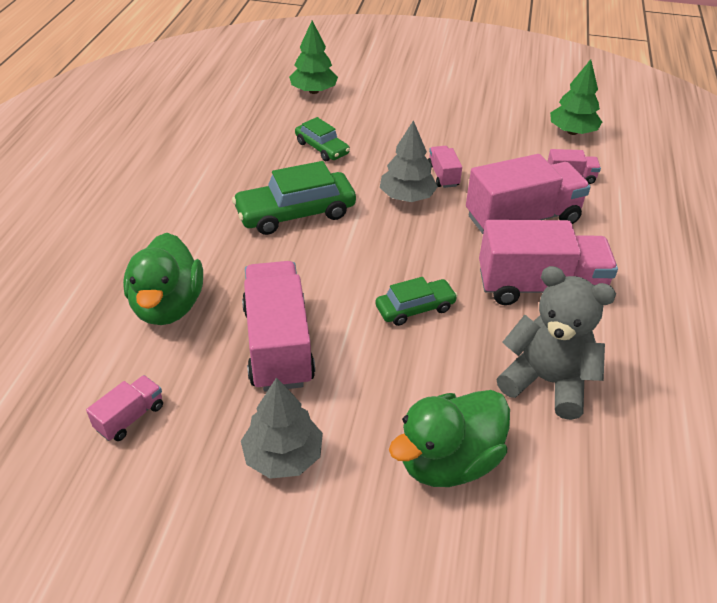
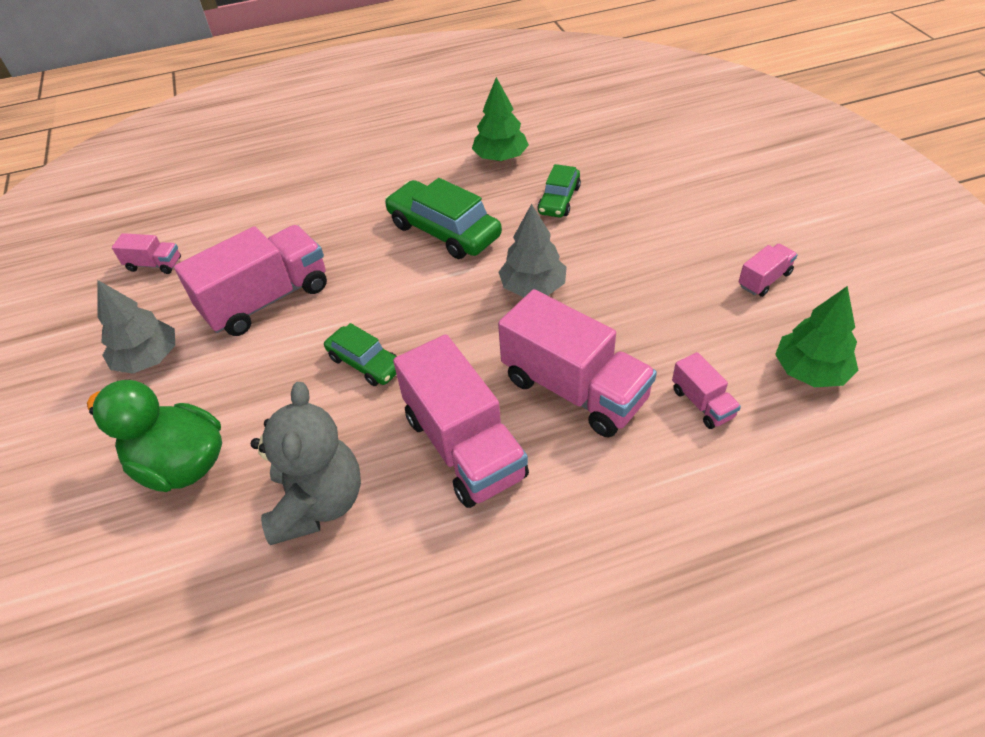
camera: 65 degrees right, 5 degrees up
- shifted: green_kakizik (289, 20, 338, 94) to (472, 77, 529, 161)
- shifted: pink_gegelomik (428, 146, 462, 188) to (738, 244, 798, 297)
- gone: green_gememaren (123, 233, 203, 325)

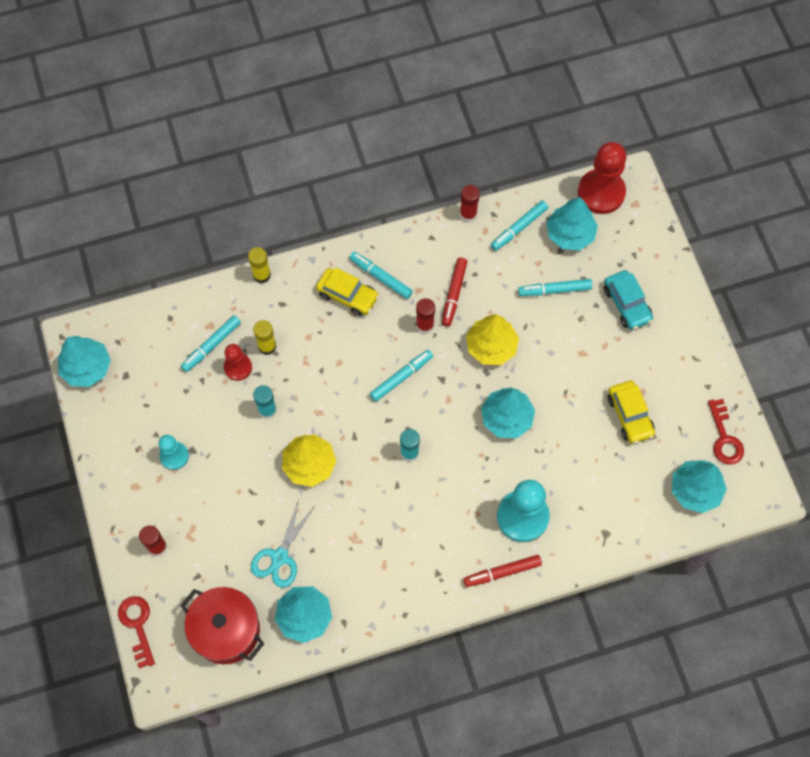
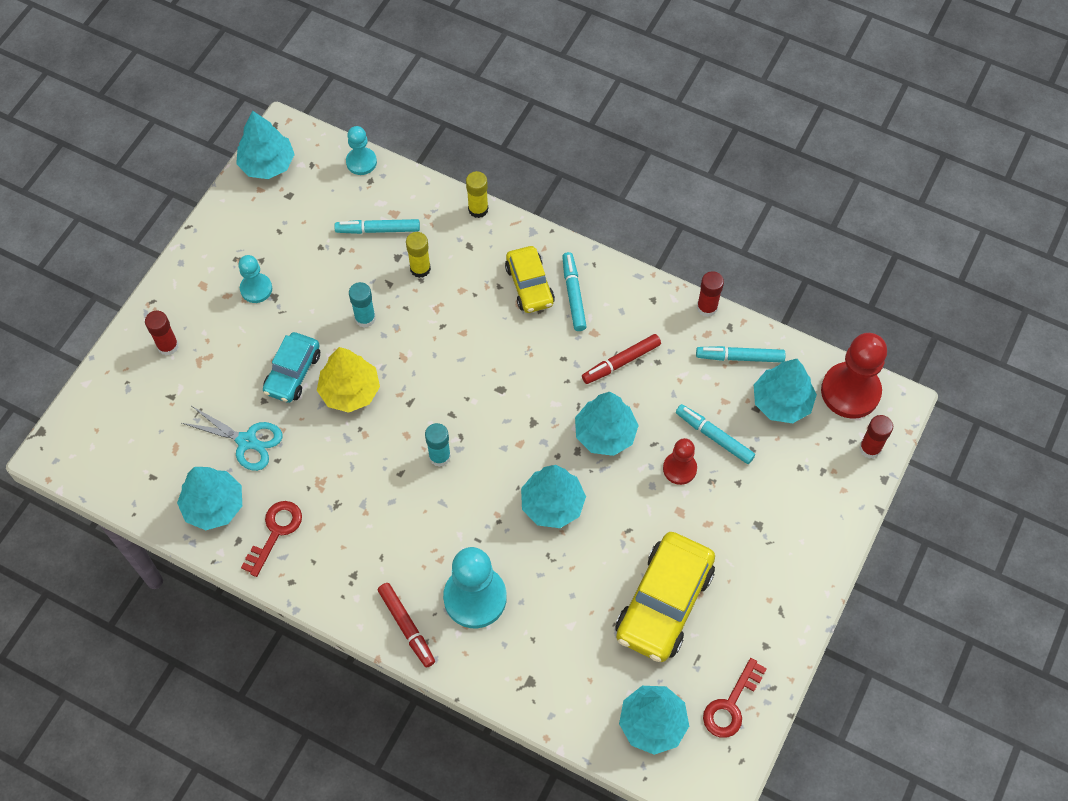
camera: 45 degrees right, 5 degrees down
- rotated: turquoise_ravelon (251, 500, 315, 588) = (182, 406, 283, 471) 135 degrees counterclockwise
- shifted: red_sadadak (118, 596, 155, 669) to (241, 501, 302, 577)
- shifted: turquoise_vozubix (604, 270, 653, 330) to (263, 332, 320, 403)
- new: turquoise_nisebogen (346, 126, 377, 175)
- rotated: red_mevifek (464, 555, 542, 587) = (378, 583, 435, 668) 150 degrees counterclockwise
- repainted: yellow_kakizik (466, 314, 519, 365) to turquoise_kakizik (575, 392, 639, 456)
- scaled: yellow_vozubix (607, 380, 655, 444) = (615, 532, 715, 662) x1.63
- shifted: red_nisebogen (224, 344, 252, 381) to (663, 438, 697, 485)
- shifted: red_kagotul (416, 298, 435, 333) to (859, 415, 893, 459)
- gone: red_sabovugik (180, 587, 264, 664)
- gone: turquoise_mevifek (370, 350, 433, 402)

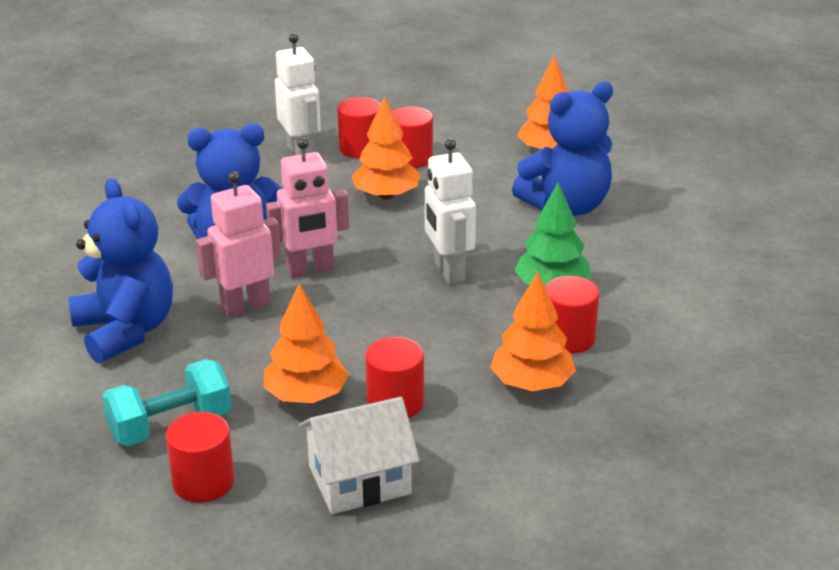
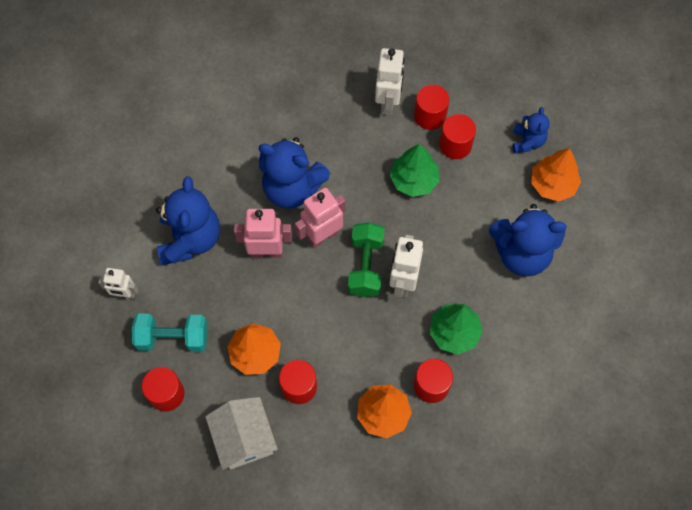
camera: 30 degrees right, 35 degrees up
- new: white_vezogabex (99, 268, 138, 299)
- rotated: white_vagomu (299, 397, 420, 514) = (205, 397, 278, 470) 60 degrees clockwise
- rotated: pink_vezogabex (266, 138, 349, 278) = (295, 188, 346, 248) 135 degrees clockwise
- new: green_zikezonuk (348, 222, 384, 297)
- repainted: orange_kakizik (352, 97, 421, 200) to green_kakizik (390, 144, 440, 197)
- new: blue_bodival (513, 107, 550, 153)

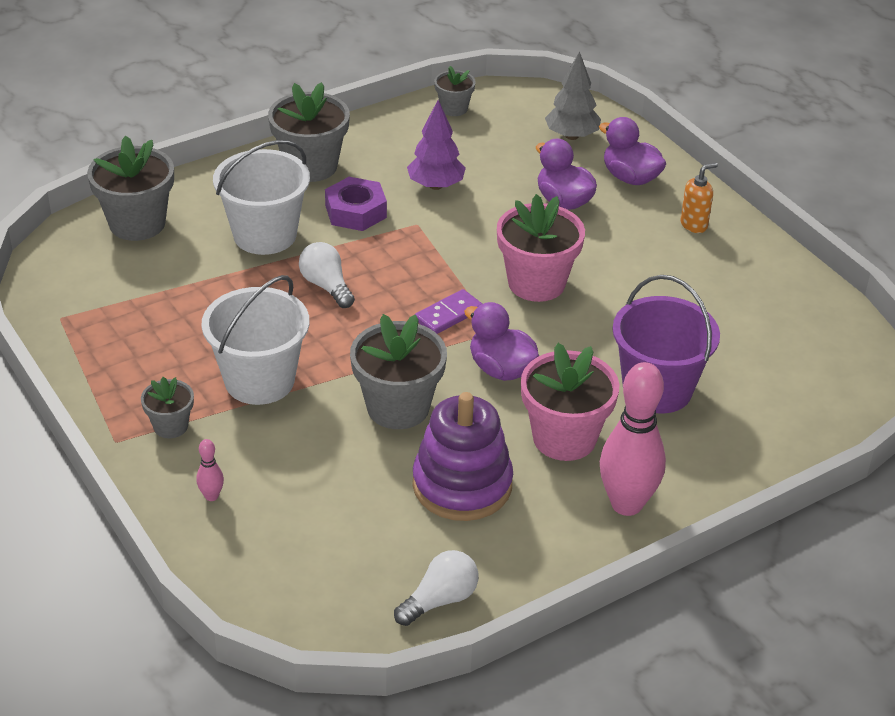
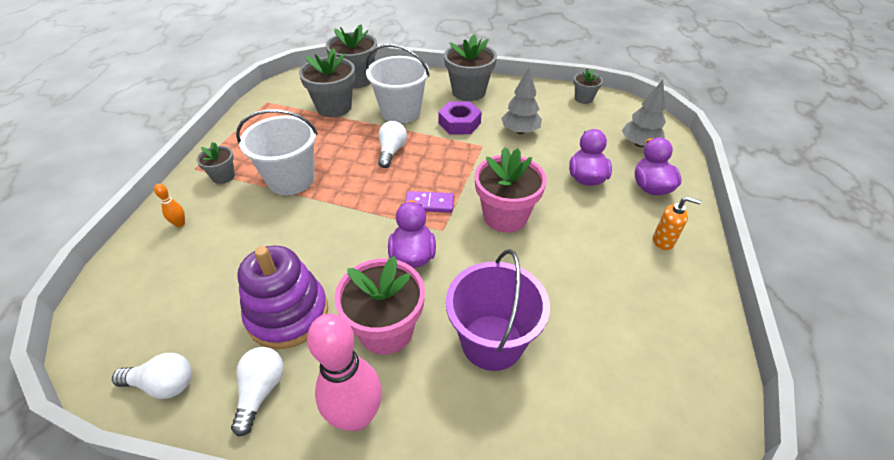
camera: 45 degrees right, 5 degrees up
- repainted: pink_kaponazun (196, 439, 224, 501) to orange_kaponazun (154, 184, 185, 227)
- new: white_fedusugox (231, 347, 284, 437)
- shifted: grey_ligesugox (350, 314, 447, 429) to (299, 48, 355, 117)
- repainted: purple_kakizik (407, 100, 466, 190) to grey_kakizik (501, 67, 542, 134)

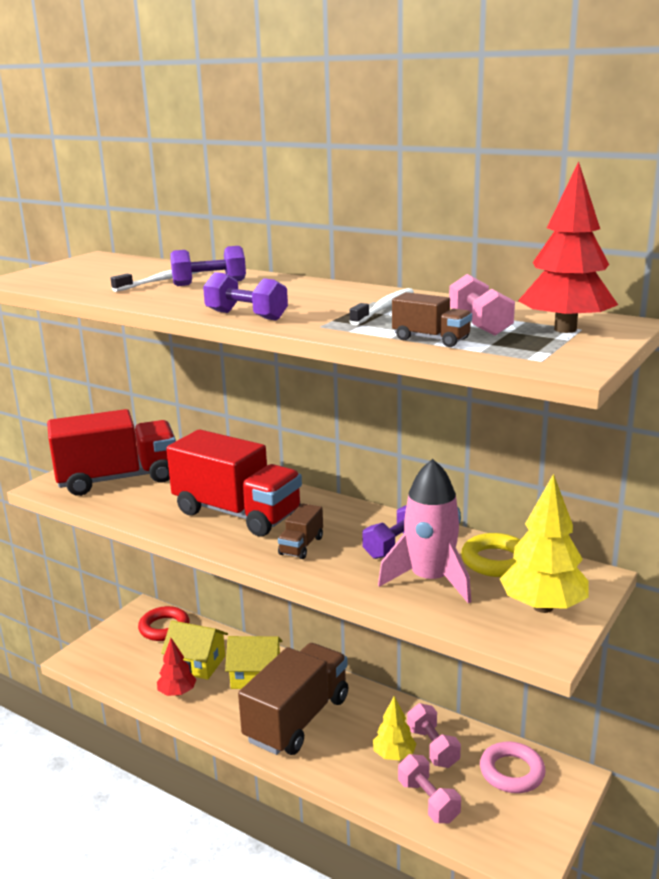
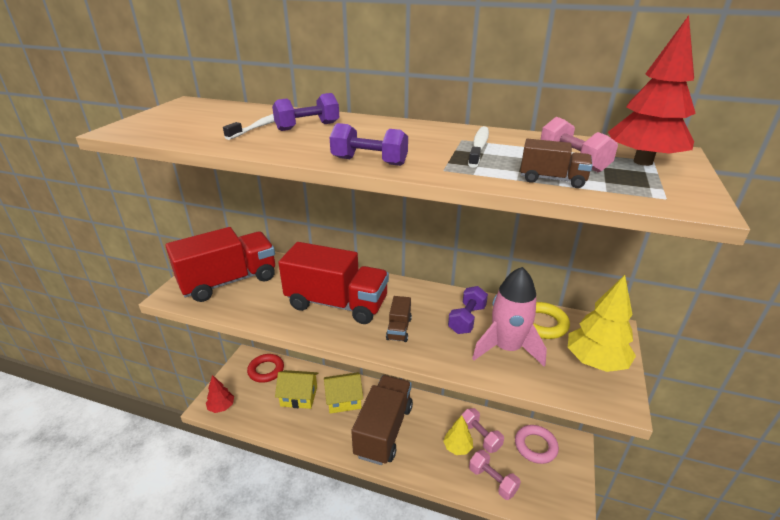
camera: 15 degrees left, 10 degrees up
- shifted: red_kakizik (157, 638, 197, 696) to (206, 375, 234, 413)

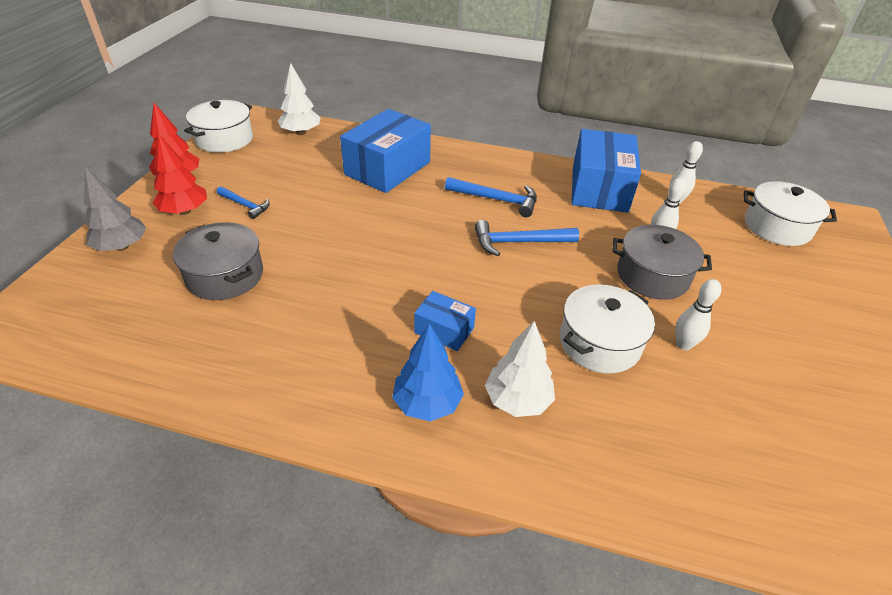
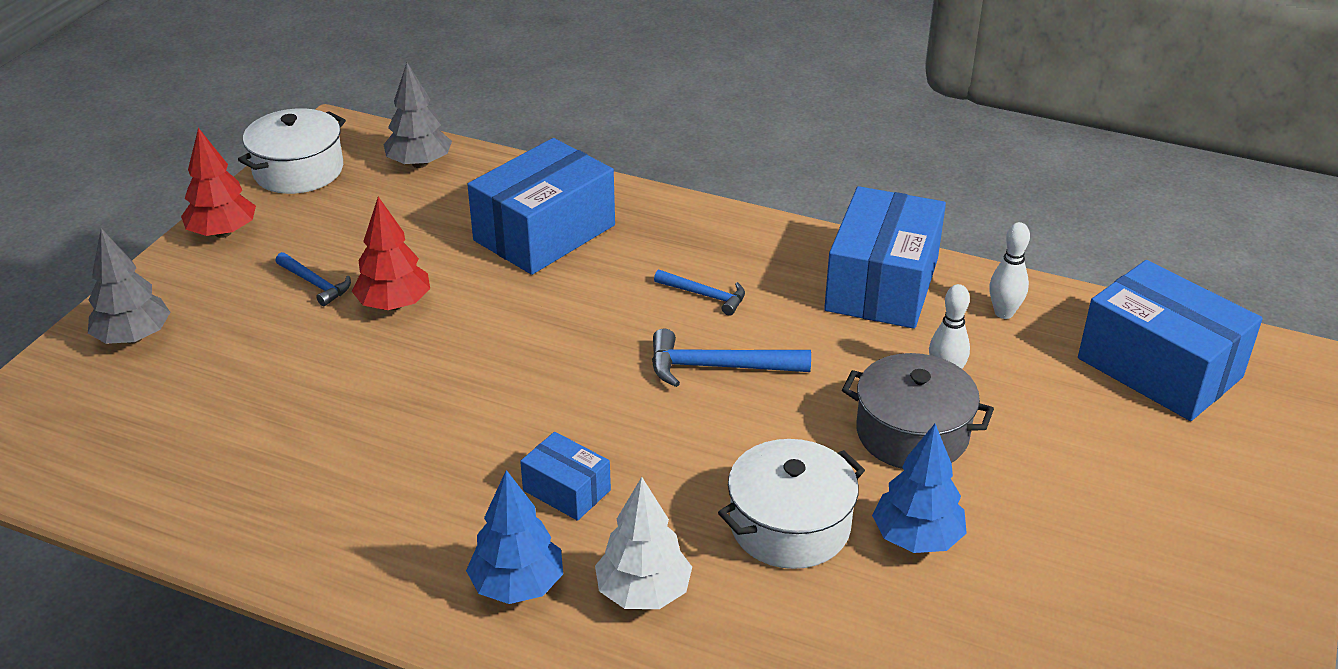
camera: 10 degrees right, 5 degrees down
- shifted: red_kakizik (153, 134, 207, 215) to (352, 197, 430, 310)
- repainted: white_kakizik (278, 63, 320, 135) to grey_kakizik (384, 63, 452, 168)
- scaled: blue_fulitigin (445, 177, 537, 217) = (654, 270, 745, 316) x0.63
- swapped: white_kaponazun (675, 279, 721, 350) to blue_kakizik (872, 424, 967, 553)
- swapped: white_sabovugik (744, 181, 837, 246) to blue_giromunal (1078, 260, 1263, 421)
- gone: grey_sabovugik (173, 222, 263, 300)

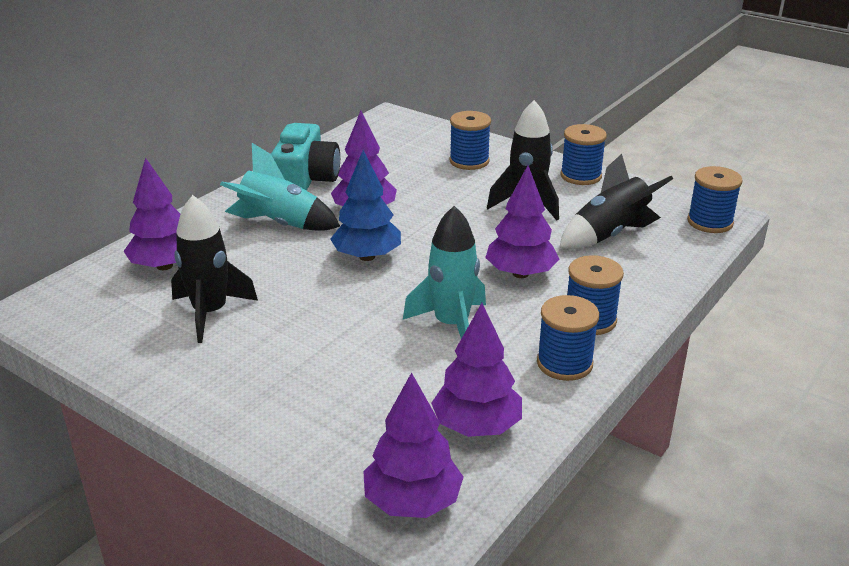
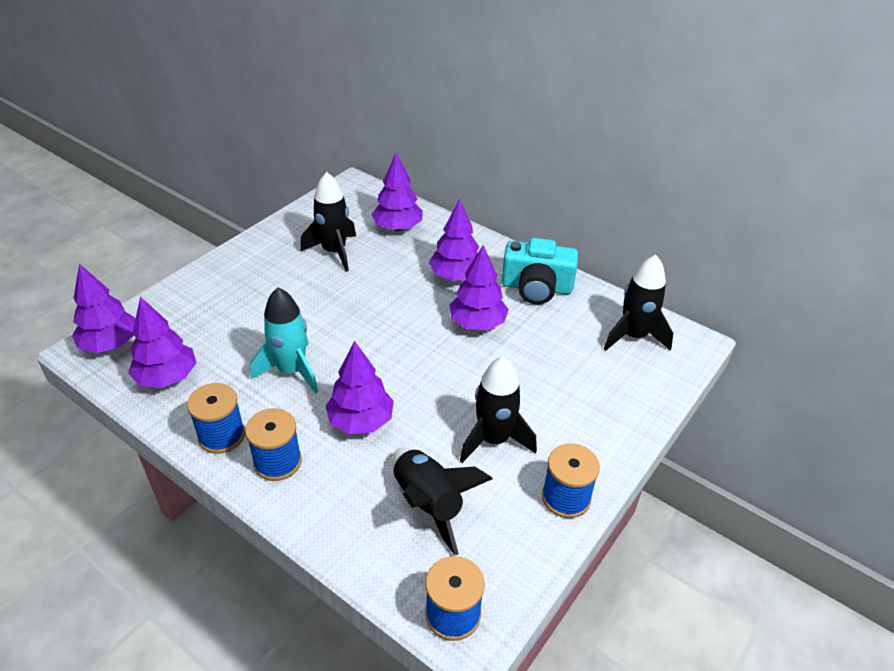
camera: 90 degrees right, 10 degrees up
- swapped: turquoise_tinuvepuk (220, 143, 340, 231) to purple_kakizik (429, 199, 479, 281)
- new: black_tinuvepuk (604, 255, 673, 351)
- gone: blue_kakizik (330, 150, 401, 261)
- gone: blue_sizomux (449, 111, 491, 170)

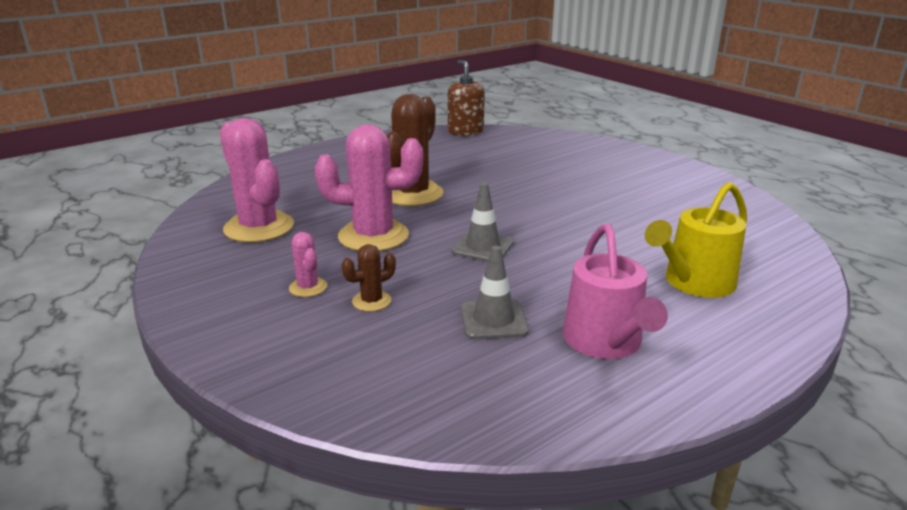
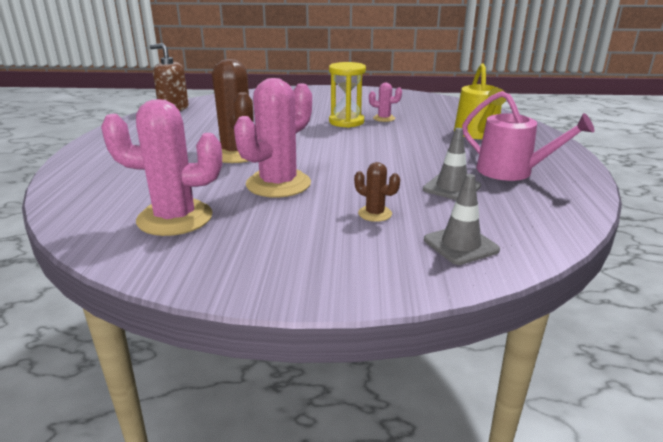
camera: 50 degrees left, 0 degrees up
- new: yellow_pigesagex (329, 62, 366, 128)
- rotated: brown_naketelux (342, 244, 396, 312) = (354, 162, 400, 222) 60 degrees counterclockwise
- shifted: pink_naketelux (289, 232, 327, 297) to (369, 83, 402, 122)
- shifted: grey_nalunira (451, 183, 514, 262) to (424, 174, 500, 265)

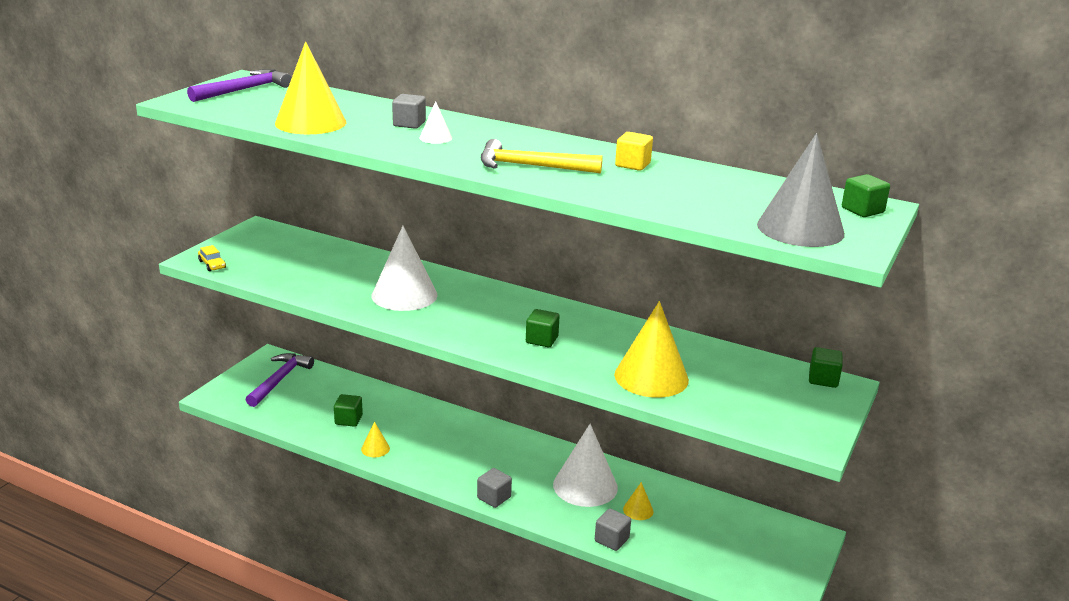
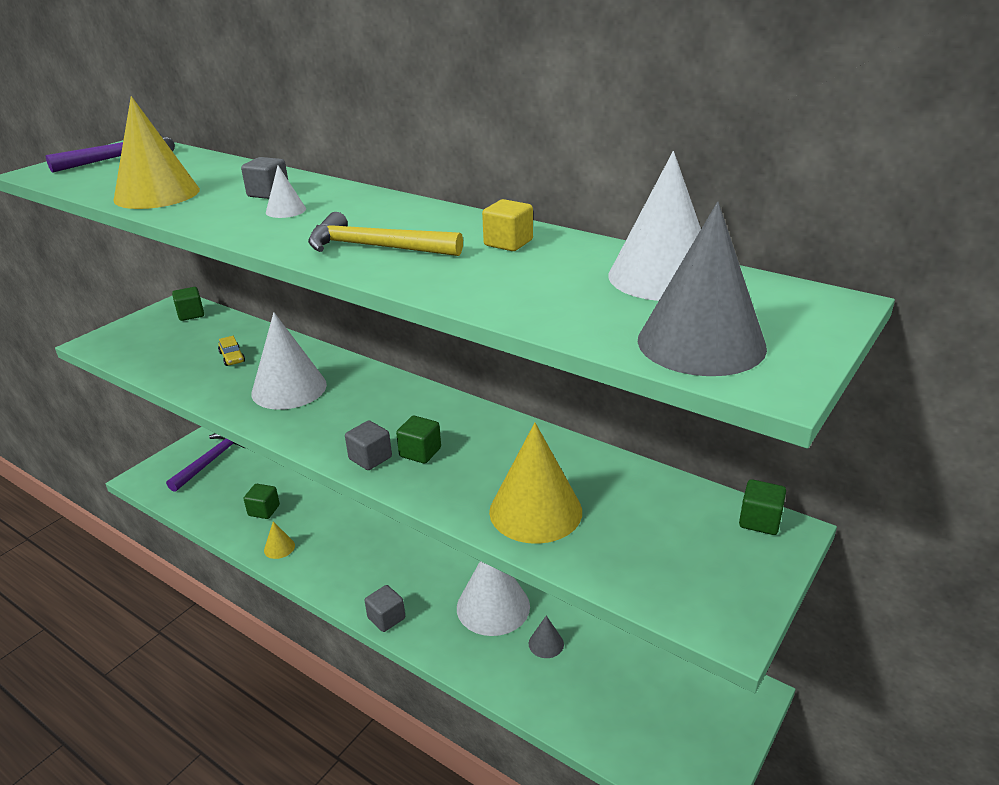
camera: 10 degrees right, 5 degrees up
- shifted: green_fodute (842, 174, 890, 217) to (172, 287, 204, 321)
- shifted: yellow_vozubix (198, 245, 226, 271) to (218, 336, 245, 366)
- shifted: grey_fodute (595, 509, 631, 551) to (345, 420, 392, 470)
- repainted: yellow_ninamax (623, 482, 654, 520) to grey_ninamax (529, 616, 564, 658)
- new: white_ninamax (608, 151, 701, 301)

